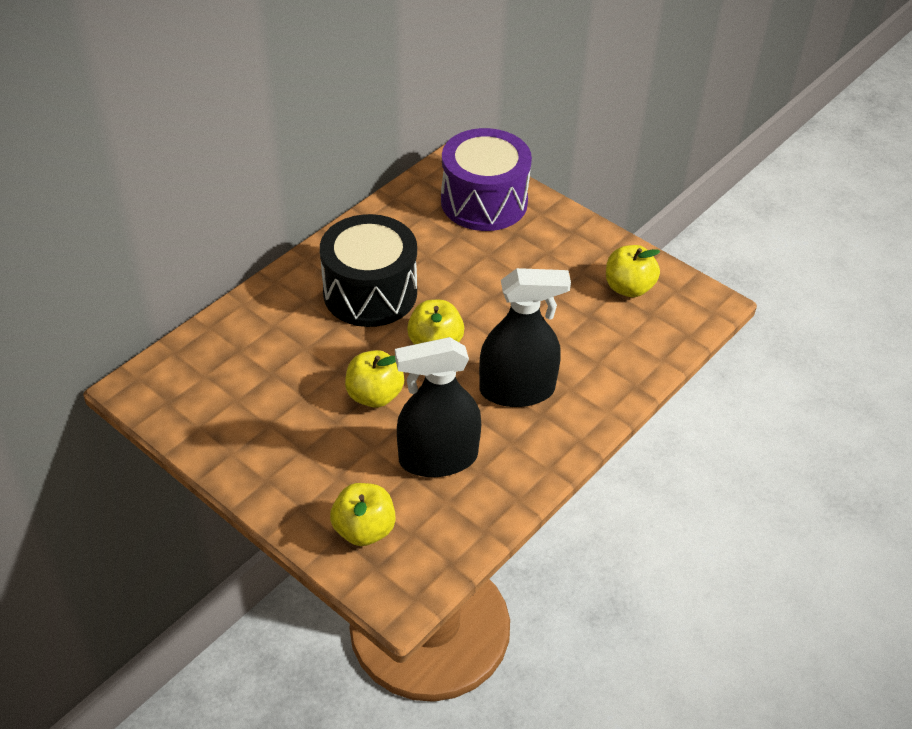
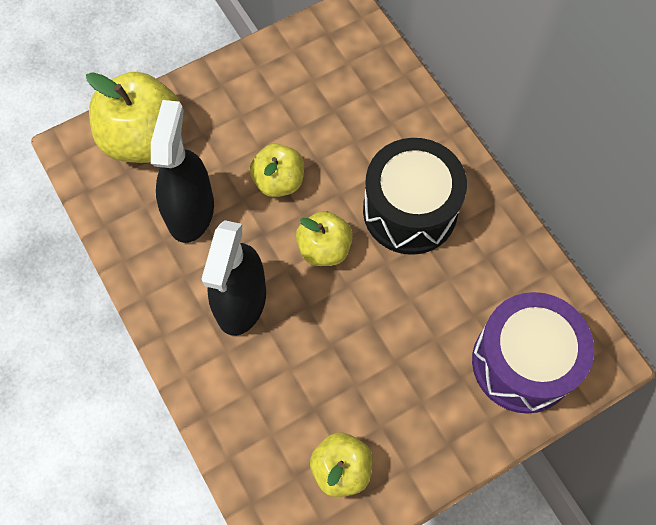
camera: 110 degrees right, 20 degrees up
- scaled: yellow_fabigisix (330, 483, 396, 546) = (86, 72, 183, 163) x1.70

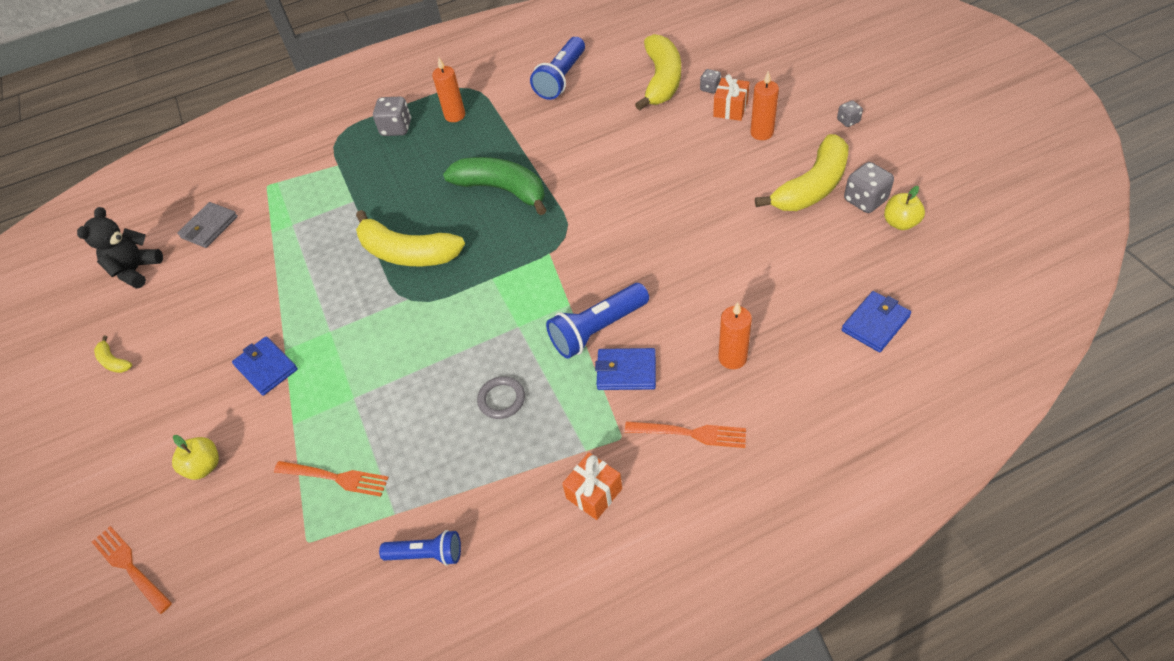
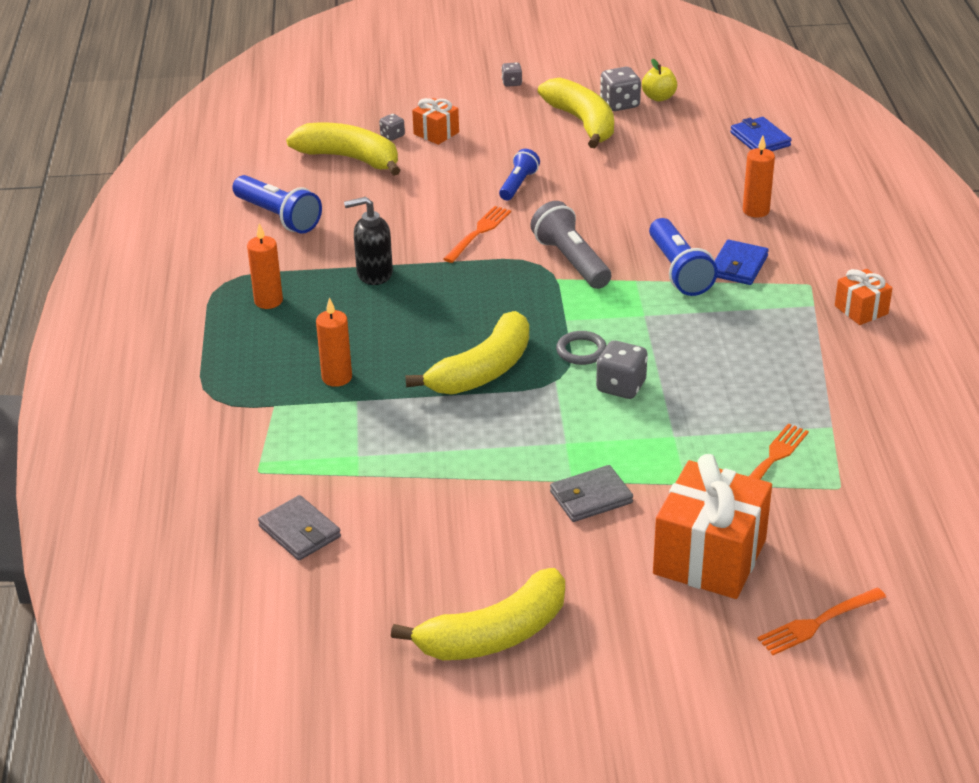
camera: 75 degrees left, 15 degrees down
- shifted: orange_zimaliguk (750, 71, 779, 140) to (316, 297, 352, 387)
- new: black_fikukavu (344, 197, 393, 285)
- scaled: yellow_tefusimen (94, 335, 132, 373) = (391, 568, 565, 660) x2.33
- shifted: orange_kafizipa (625, 421, 746, 448) to (443, 206, 511, 263)
- shifted: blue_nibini (379, 530, 461, 566) to (499, 149, 540, 200)
- new: grey_nibini (530, 201, 611, 289)
- repainted: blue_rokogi (232, 336, 298, 396) to grey_rokogi (550, 465, 633, 522)
- shifted: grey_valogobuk (477, 376, 525, 419) to (556, 331, 607, 365)
- shifted: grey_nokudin (373, 96, 411, 136) to (596, 340, 648, 399)
- swapped: yellow_fabigisix (172, 435, 219, 480) to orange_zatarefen (653, 454, 772, 599)
- gone: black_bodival (77, 207, 163, 289)
- gone: green_tefusimen (443, 157, 546, 215)

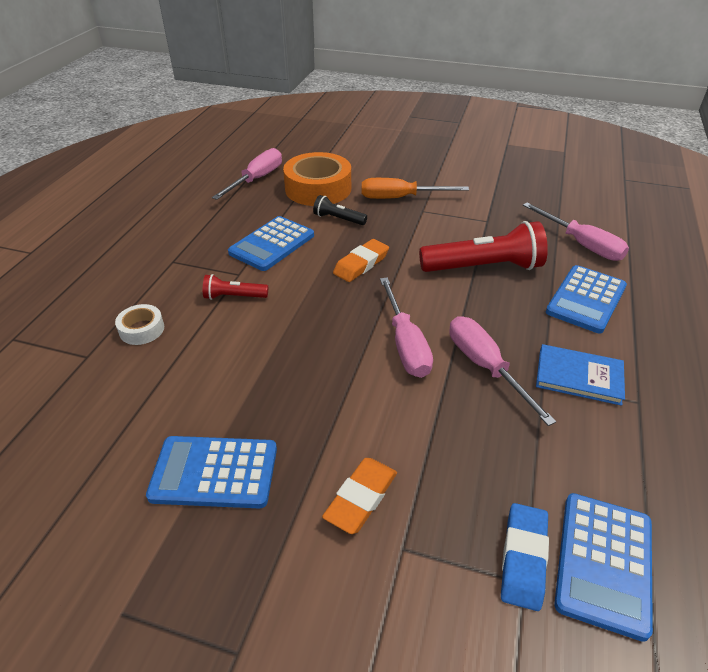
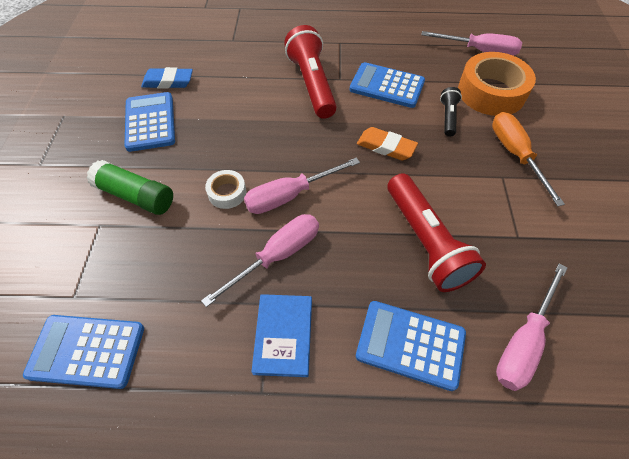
camera: 75 degrees right, 15 degrees up
- swapped: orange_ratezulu (322, 458, 397, 534) to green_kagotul (86, 160, 173, 215)
- shifted: blue_ratezulu (501, 503, 549, 611) to (141, 67, 193, 89)
- shifted: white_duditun (115, 304, 164, 345) to (205, 170, 246, 209)
- scaled: red_nibini (203, 274, 268, 300) = (284, 25, 337, 119) x2.01

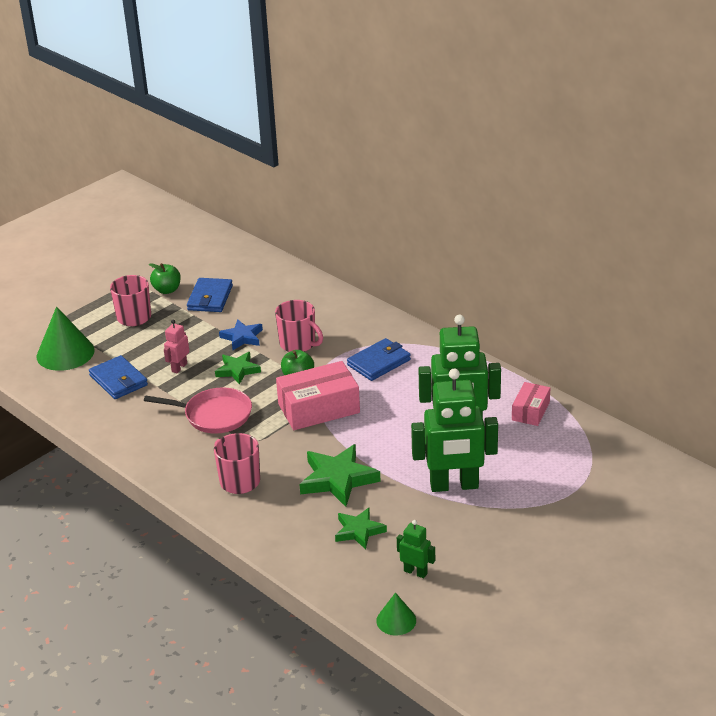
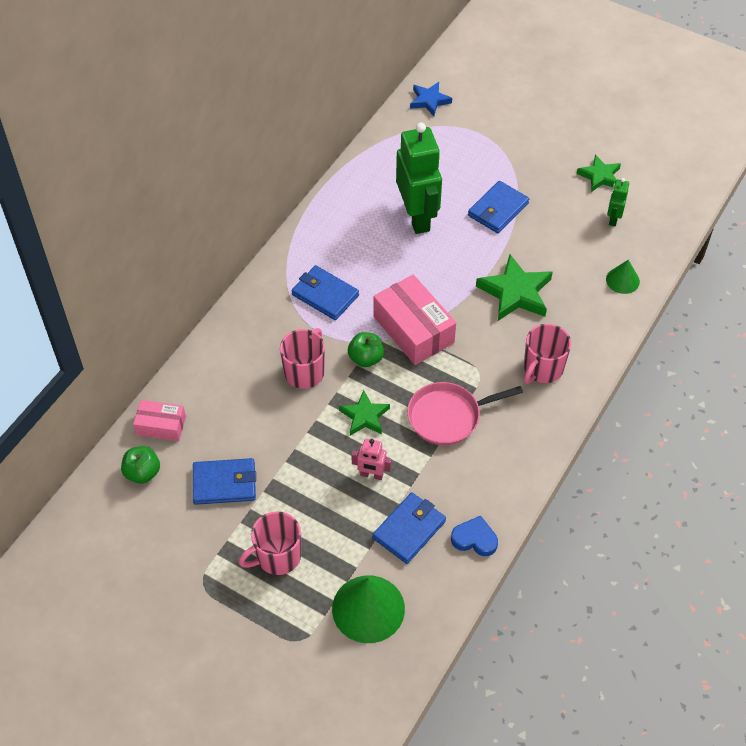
camera: 105 degrees left, 20 degrees up
- shifted: green_fabigisix (149, 263, 181, 294) to (121, 446, 160, 484)
- shifted: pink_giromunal (512, 382, 550, 426) to (133, 400, 186, 441)
- rotated: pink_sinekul (144, 387, 252, 434) = (407, 382, 523, 445) 105 degrees counterclockwise
- shifted: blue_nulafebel (219, 320, 263, 350) to (410, 82, 452, 116)
- new: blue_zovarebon (451, 516, 498, 556)
- swapped: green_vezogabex (411, 369, 498, 492) to blue_rokogi (468, 181, 529, 233)
- shifted: green_nulafebel (335, 508, 387, 549) to (577, 155, 621, 192)
- shifted: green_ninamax (376, 593, 416, 635) to (606, 260, 640, 294)

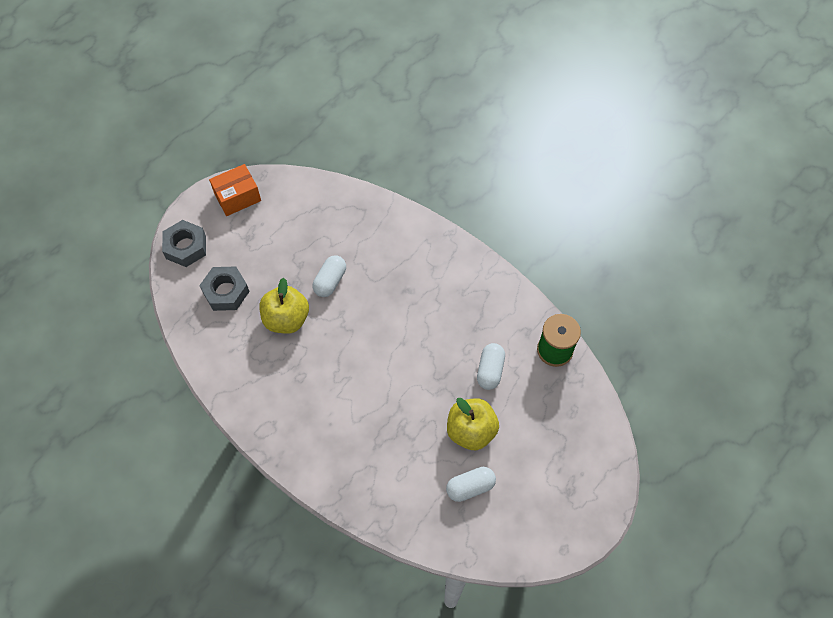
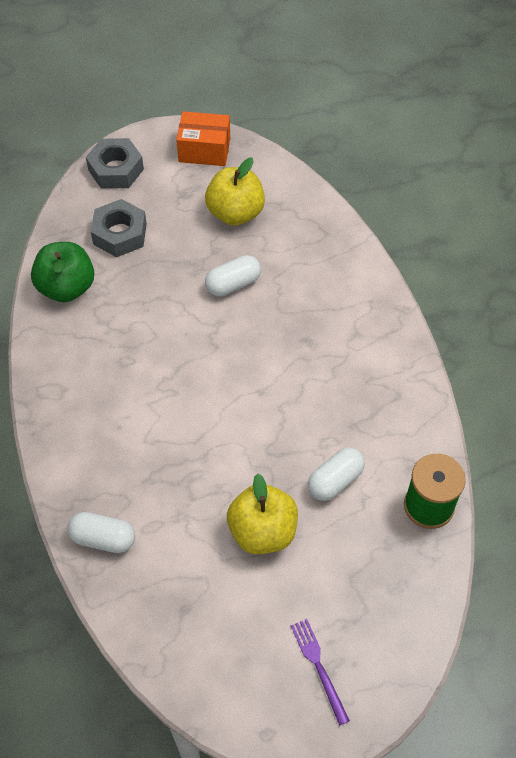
camera: 35 degrees right, 5 degrees down
- new: green_fabigisix (31, 242, 94, 302)
- shifted: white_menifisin (446, 467, 496, 502) to (67, 512, 135, 553)
- shifted: yellow_fabigisix (260, 278, 309, 334) to (205, 158, 265, 226)
- new: purple_kafizipa (291, 619, 350, 726)

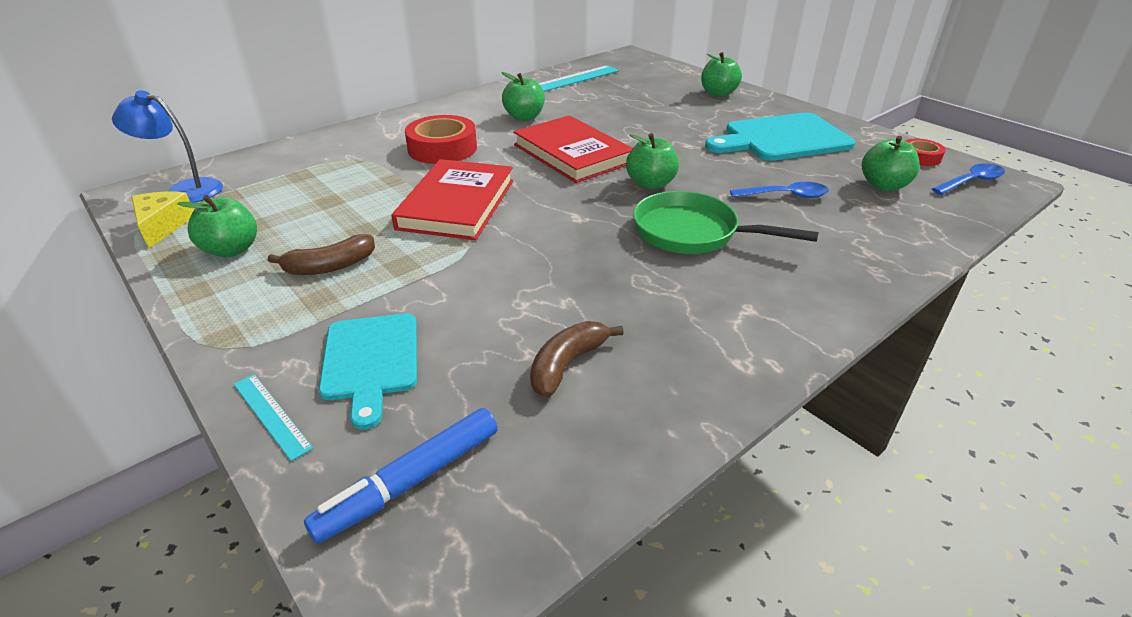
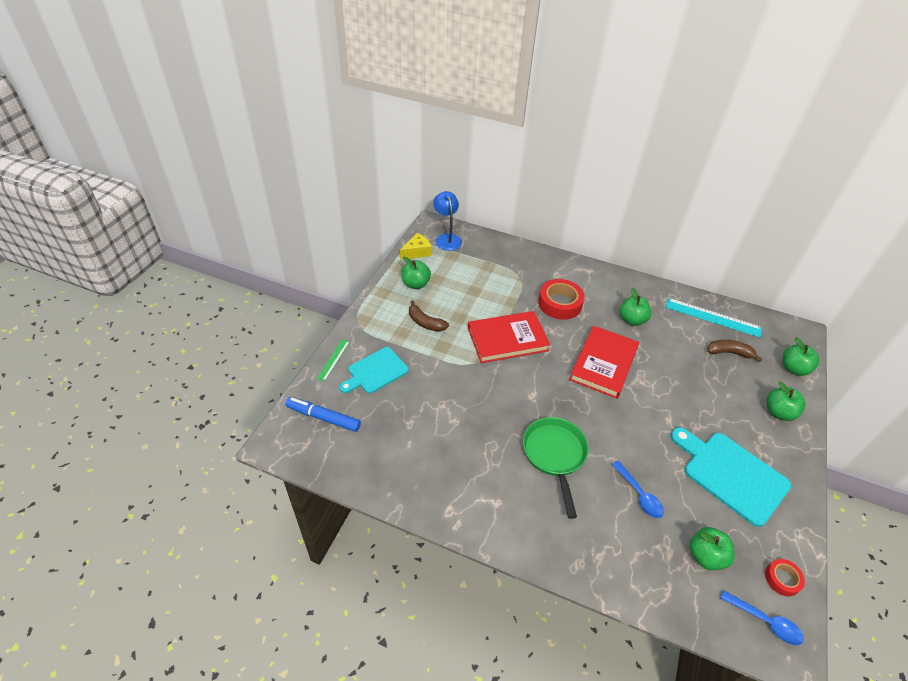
camera: 60 degrees right, 10 degrees up
- repainted: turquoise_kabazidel (234, 374, 313, 461) to green_kabazidel (317, 339, 350, 381)
- shifted: brown_tefusimen (530, 321, 624, 398) to (707, 340, 762, 362)
- shifted: green_fabigisix (626, 133, 679, 189) to (783, 337, 819, 376)

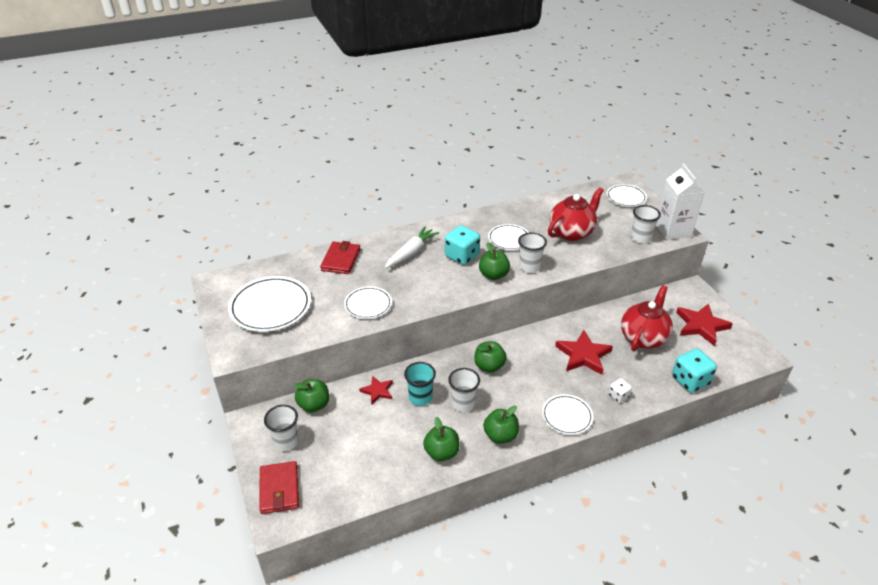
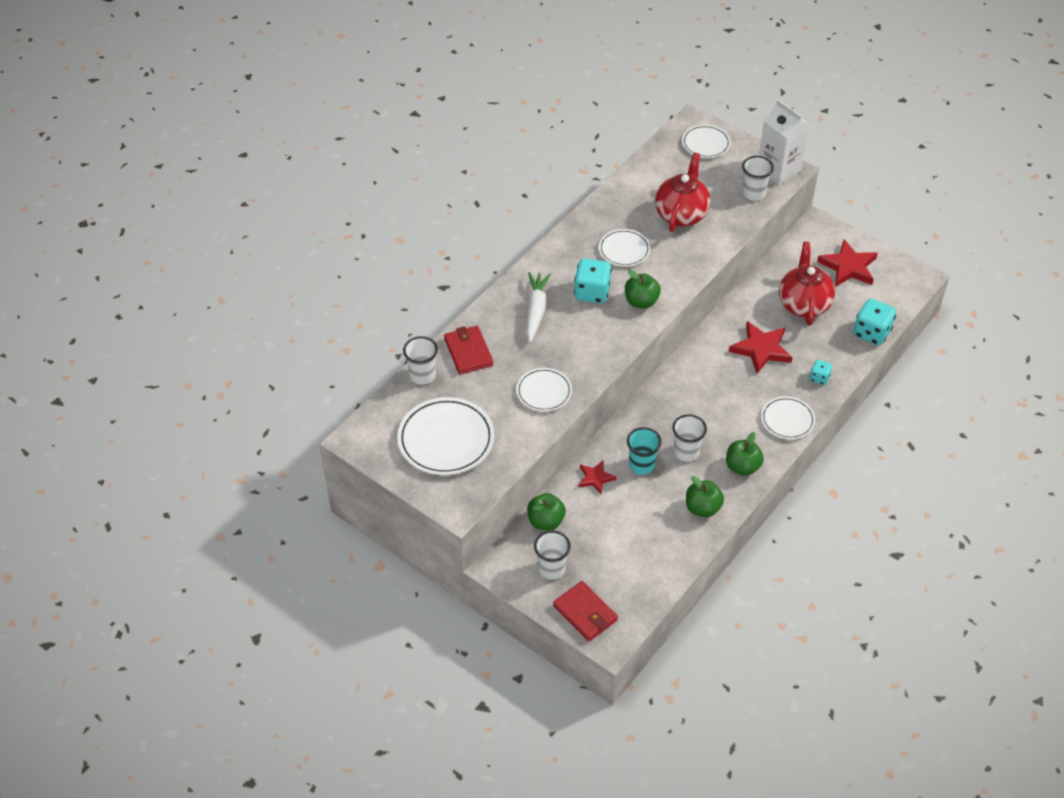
camera: 30 degrees left, 10 degrees up
- shifted: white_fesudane (518, 232, 547, 273) to (403, 336, 438, 385)
- repainted: white_nokudin (609, 378, 632, 403) to turquoise_nokudin (810, 360, 832, 385)
- gone: green_fabigisix (474, 341, 507, 373)

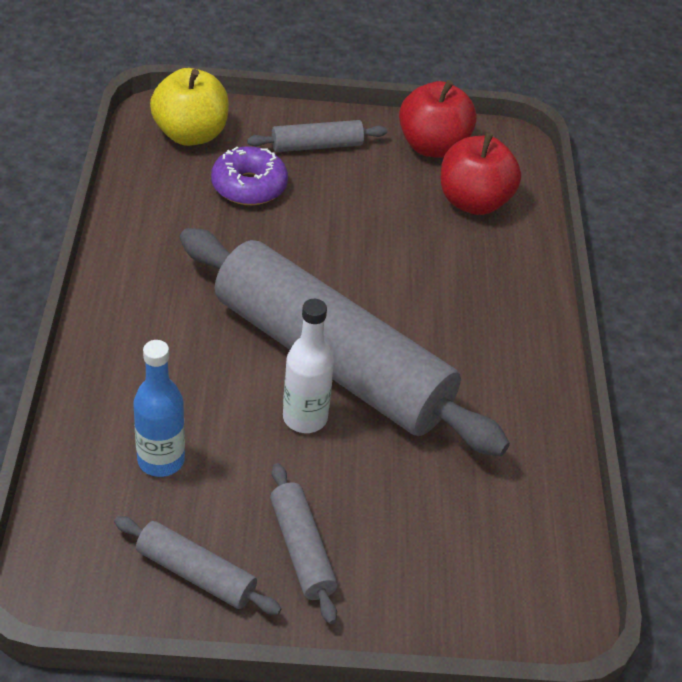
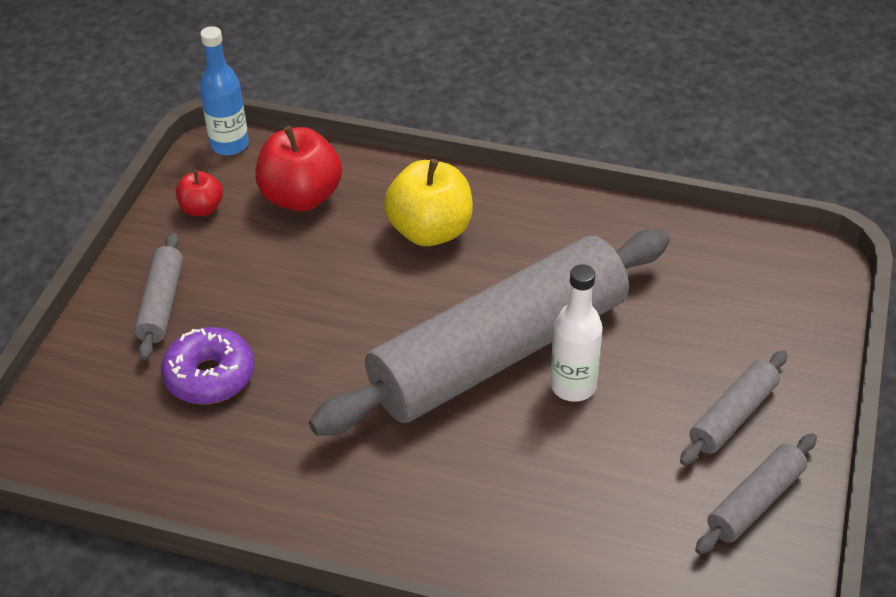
camera: 70 degrees left, 0 degrees up
- scaled: red_fabigisix (399, 80, 477, 158) = (176, 170, 223, 216) x0.54
- shifted: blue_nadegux (133, 340, 185, 477) to (199, 26, 249, 155)
- shifted: yellow_fabigisix (150, 68, 229, 146) to (384, 159, 473, 246)
- rotated: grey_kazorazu (270, 463, 338, 624) = (680, 350, 788, 465) 45 degrees counterclockwise

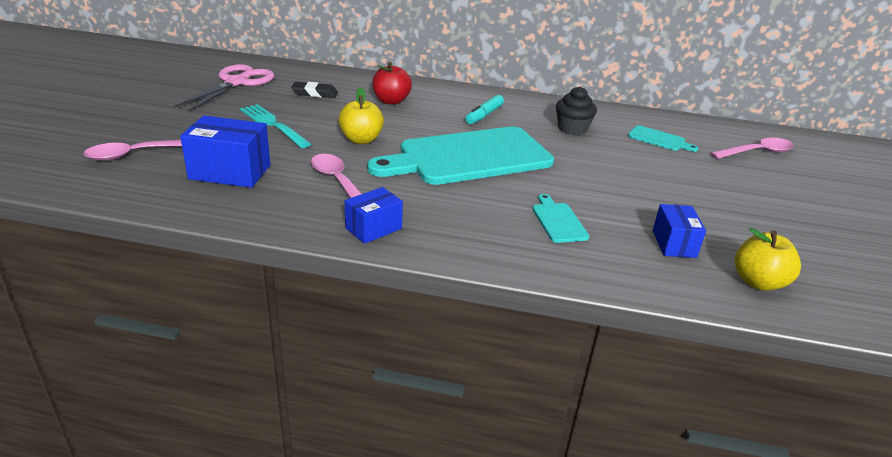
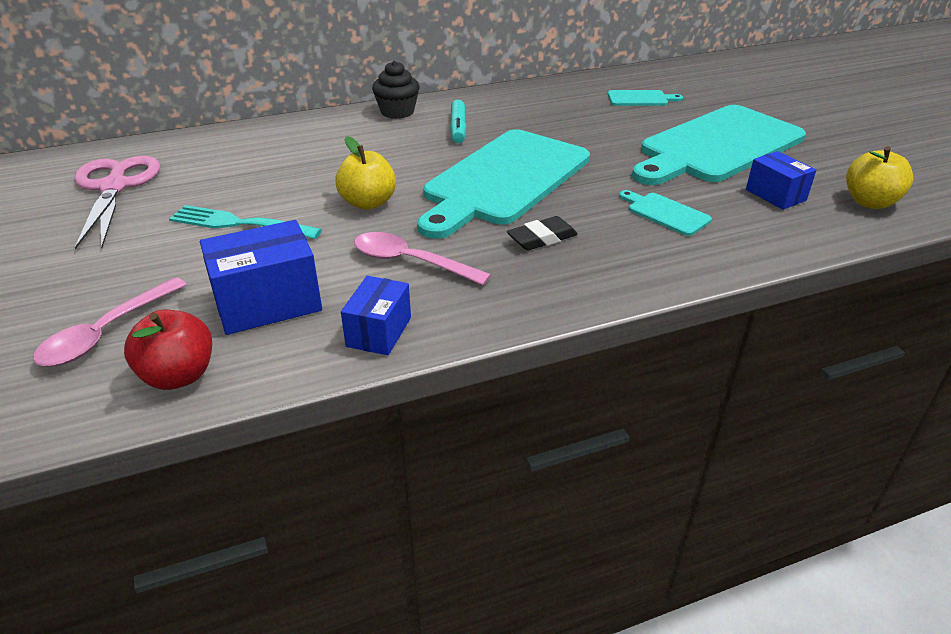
camera: 30 degrees left, 5 degrees up
- shifted: red_fabigisix (372, 62, 412, 105) to (124, 310, 212, 390)
- shifted: blue_giromunal (345, 187, 403, 244) to (341, 276, 411, 355)
- shifted: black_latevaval (556, 86, 597, 135) to (372, 61, 420, 119)
- shifted: black_ratezulu (291, 82, 338, 98) to (507, 216, 578, 250)
- new: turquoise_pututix (632, 105, 806, 185)
- gone: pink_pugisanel (710, 138, 794, 159)

